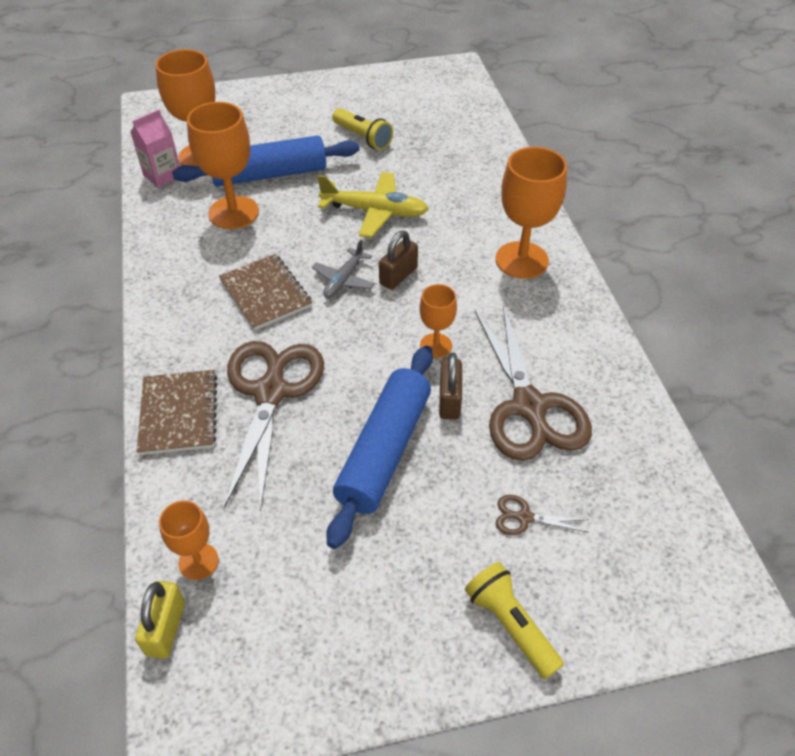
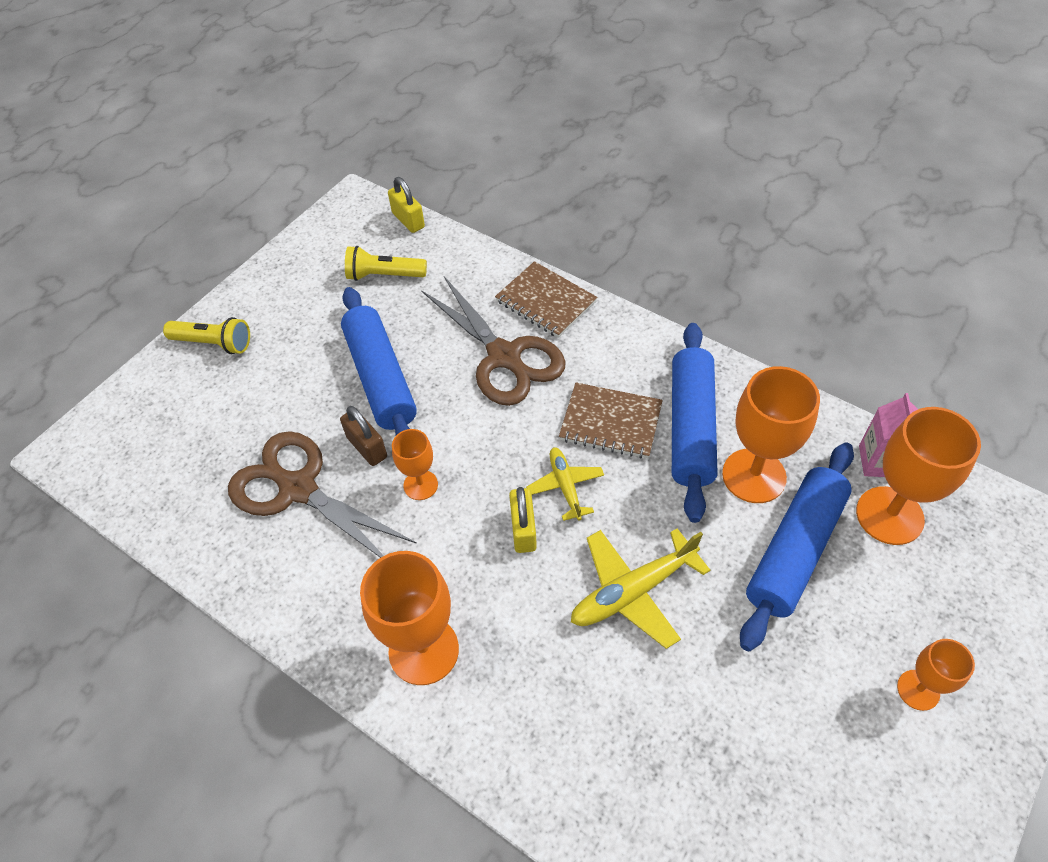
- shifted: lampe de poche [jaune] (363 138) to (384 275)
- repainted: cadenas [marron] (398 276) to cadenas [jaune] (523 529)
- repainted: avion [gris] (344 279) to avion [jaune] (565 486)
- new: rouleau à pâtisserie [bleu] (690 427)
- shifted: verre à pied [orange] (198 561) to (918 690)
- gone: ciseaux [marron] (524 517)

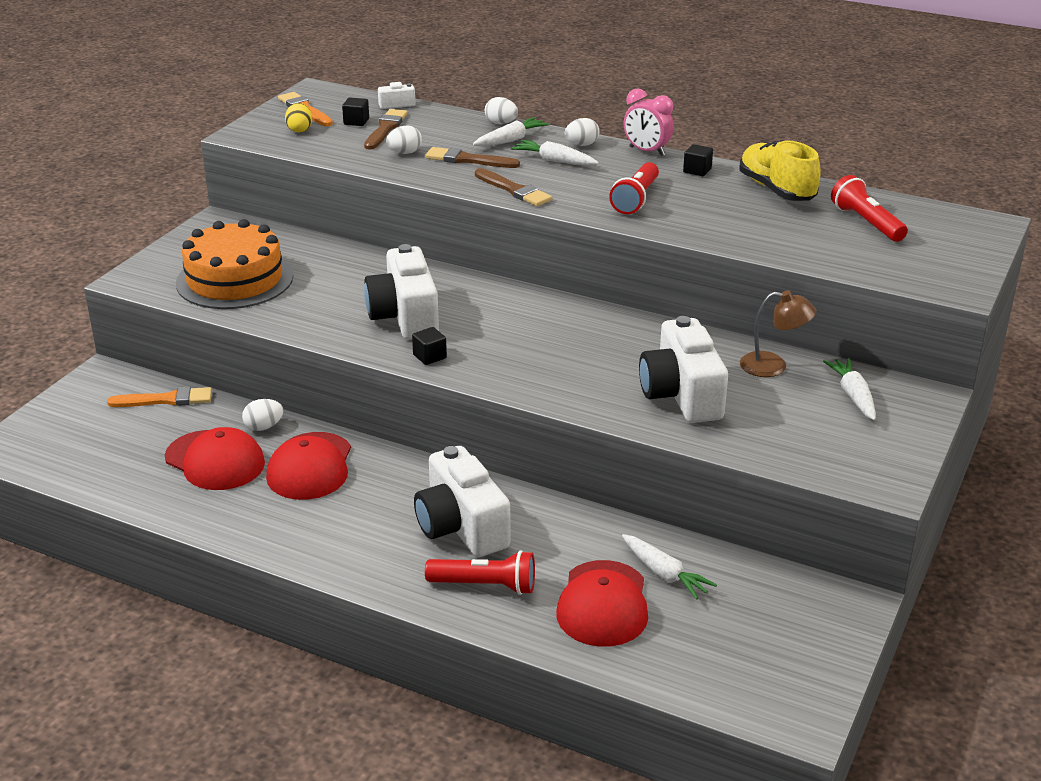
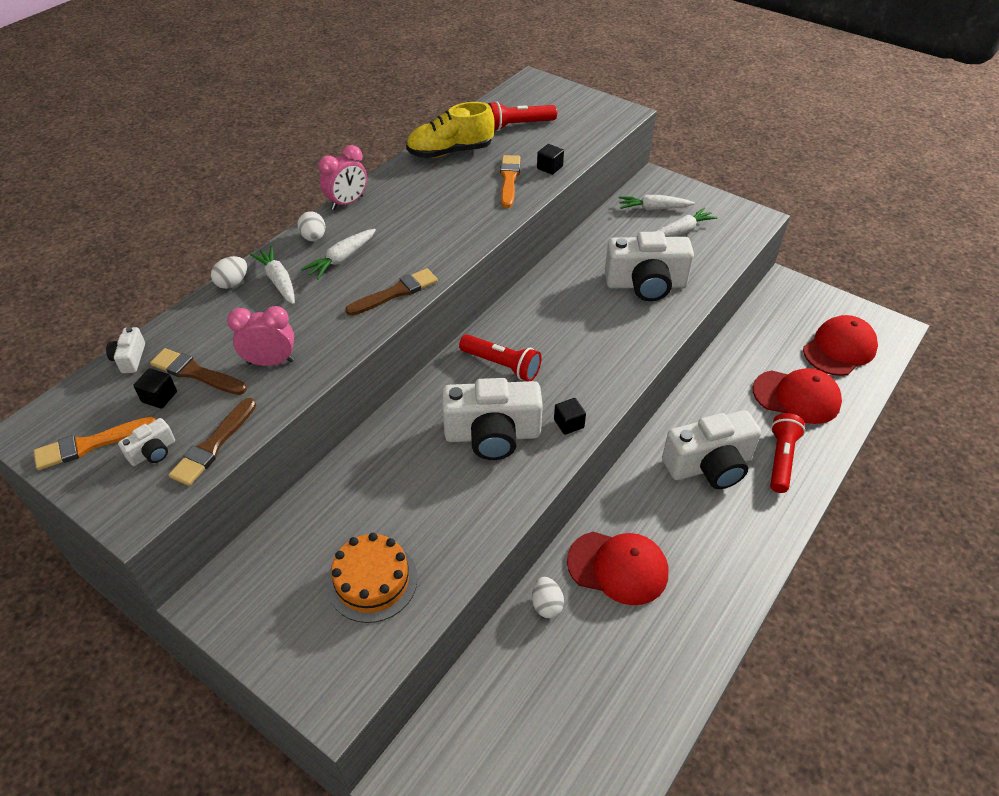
- swapped: œuf [jaune] (299 130) to appareil photo [blanc] (153 452)
- shifted: pinceau [marron] (468 160) to (213 445)
- swapped: œuf [blanc] (405 153) to réveil [rose] (270 362)
- scaled: gâteau [orange] (234 280) = (372 581) x0.66
- shifted: lampe de poche [rouge] (636 199) to (502 365)
- shifted: pinceau [orange] (165 400) to (509 179)
- shifted: cube [noir] (697 170) to (549 167)
- shifted: carotte [blanc] (664 574) to (682 231)
- shifted: casquette [rouge] (215 460) to (839 349)
- gone: lampe [marron] (773 366)

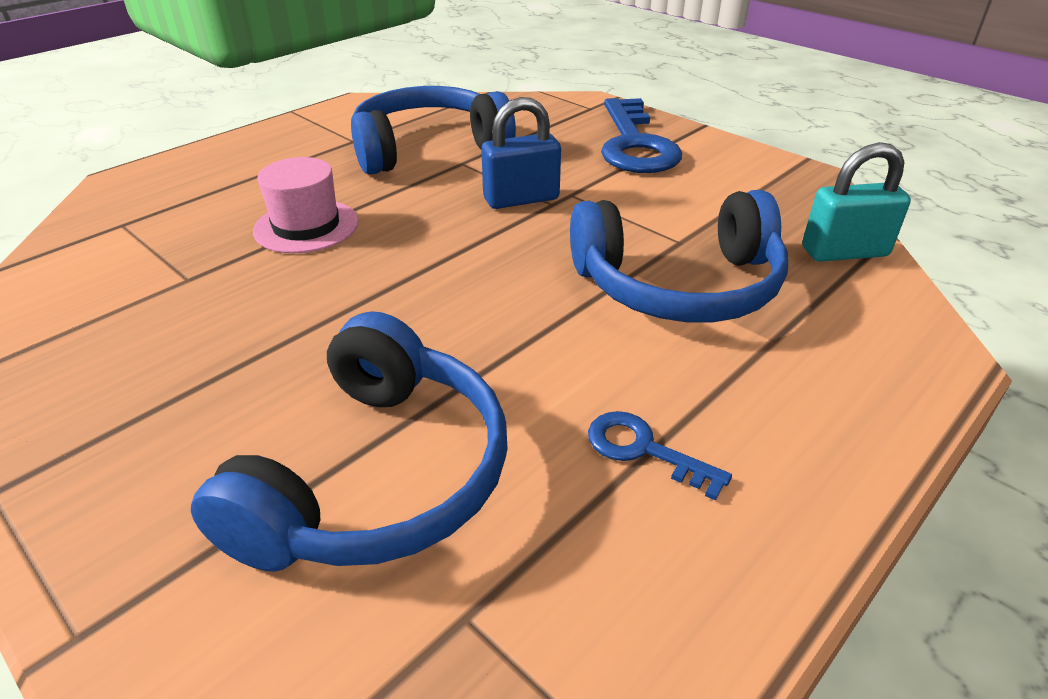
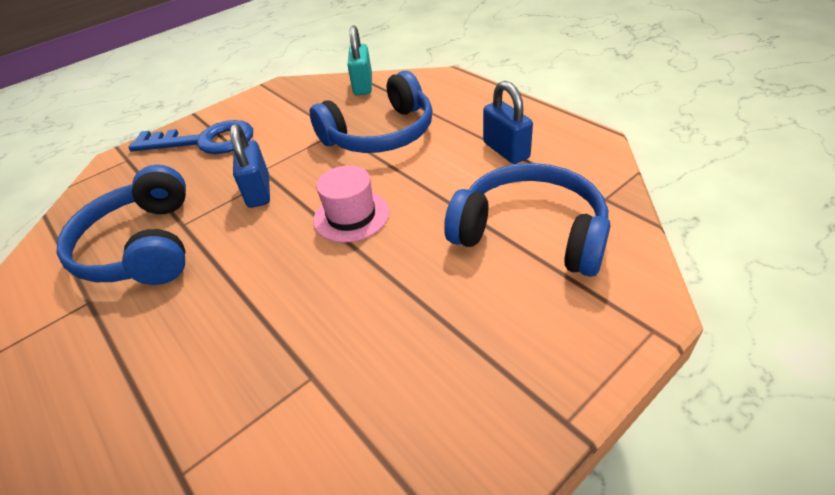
- rotated: casque audio [bleu] (679 285) = (381 134) 60 degrees clockwise
- shifted: chapeau [rose] (306 226) to (351 216)
- swapped: clé [bleu] (644 450) to cadenas [bleu] (506 150)

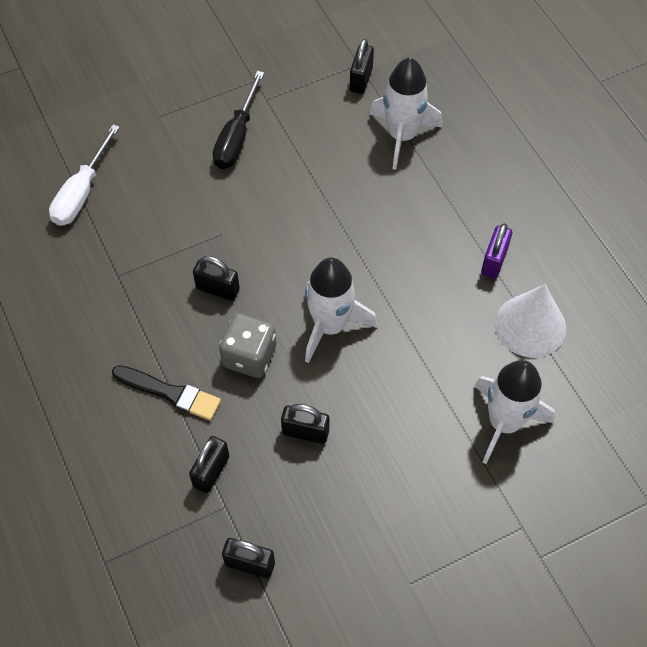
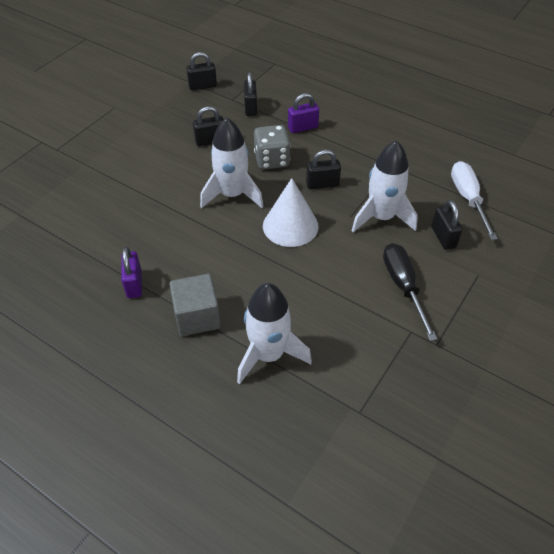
- new: cube [gris] (197 317)
- shifted: cône [blanc] (530 326) to (290 226)
- swapped: pinceau [noir] (170 393) to cadenas [violet] (302 127)
- shifted: fusée [blanc] (504 422) to (381 217)
- shifted: cadenas [noir] (361 79) to (443 237)

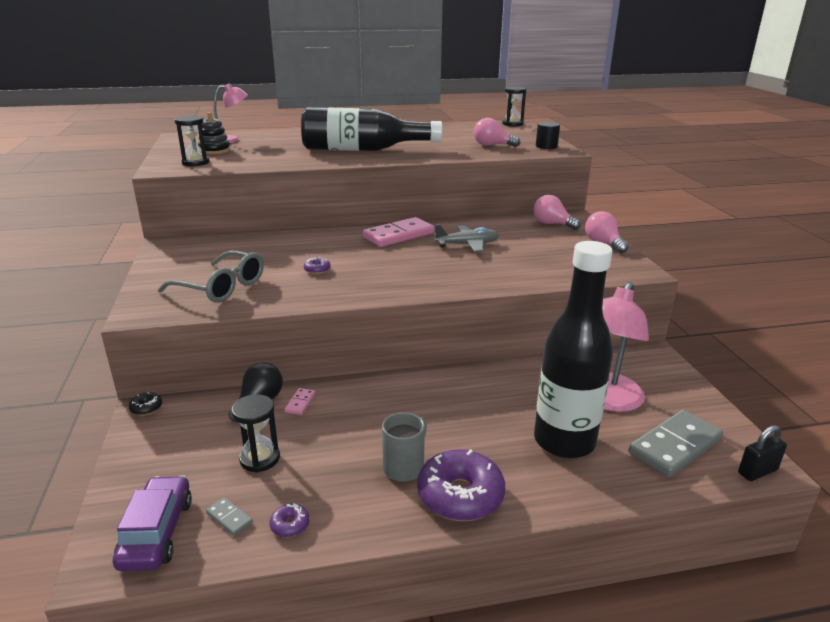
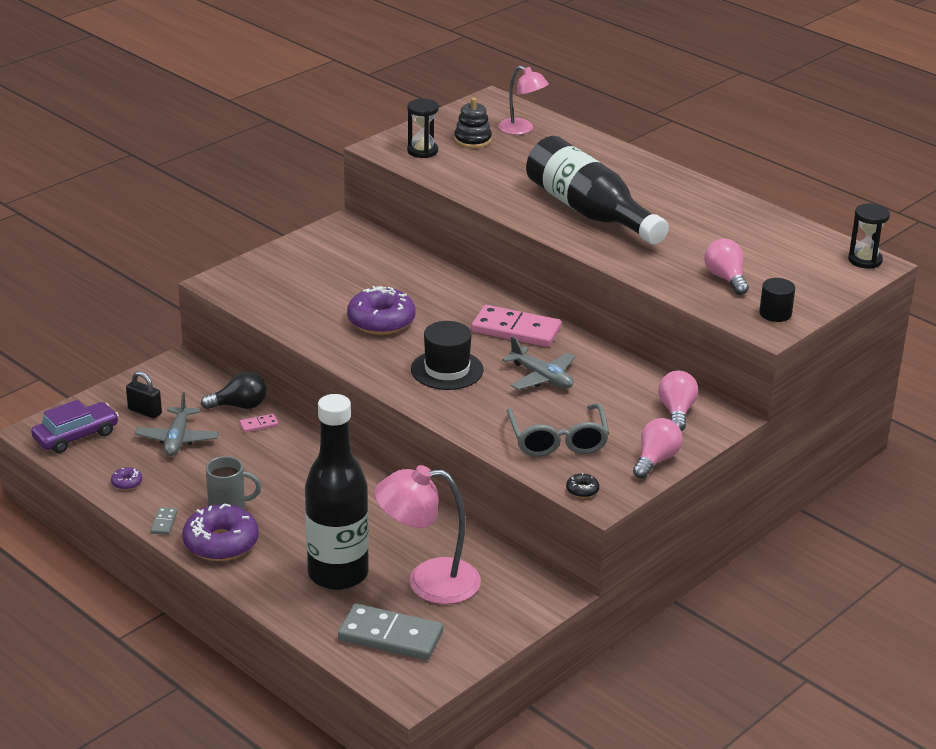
- shifted: cadenas [noir] (757 471) to (145 411)
- swapped: sablier [noir] (260 458) to avion [gris] (177 439)
- shifted: domino [gris] (229 518) to (164 523)
- scaled: beignet [violet] (317 270) = (381 321) x2.35
- new: chapeau [noir] (447 370)
- shifted: lunettes [gris] (221 287) to (558 440)
- shifted: beignet [noir] (146 408) to (582 490)

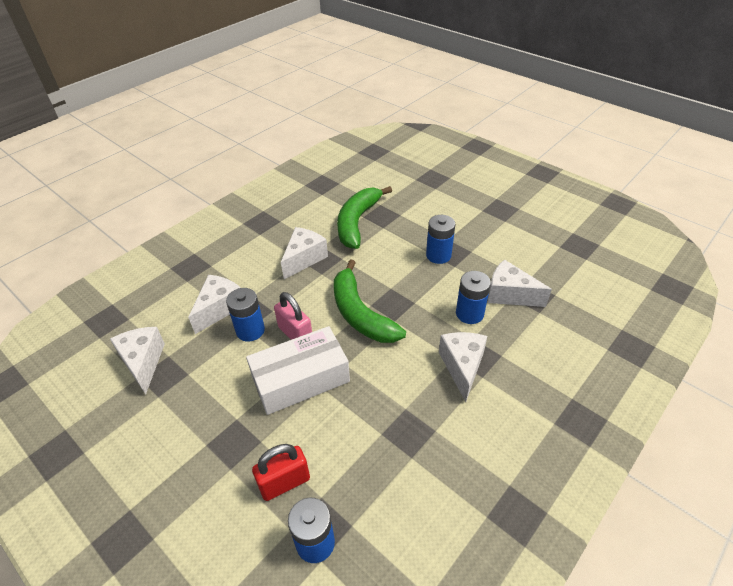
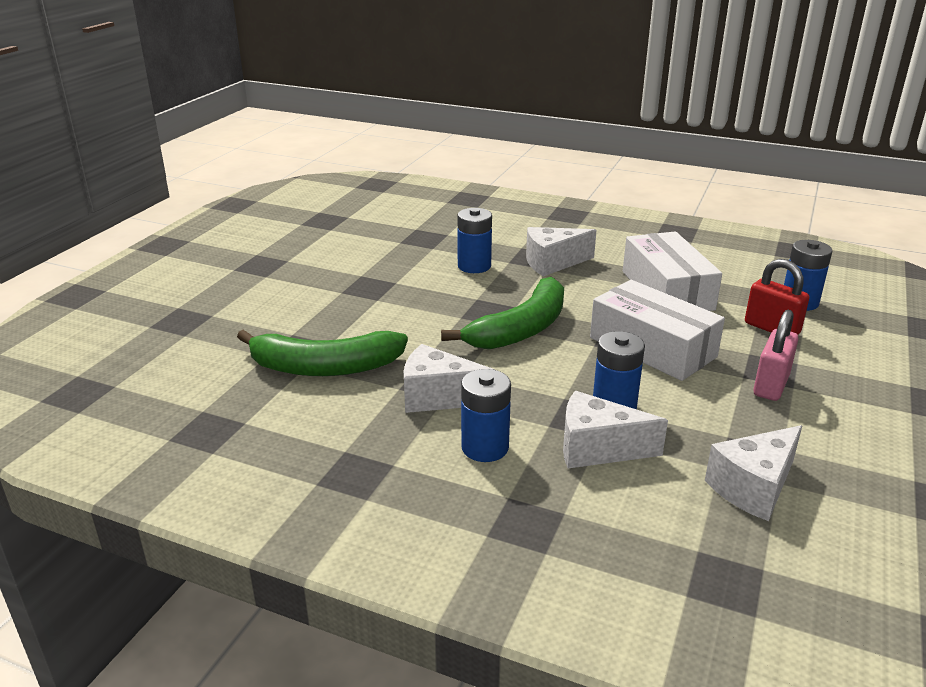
- shifted: pile [bleu] (438 255) to (485 447)
- new: boîte [blanc] (667 290)
- shifted: cadenas [rose] (295 334) to (771 385)
- gone: fromage [blanc] (509 294)

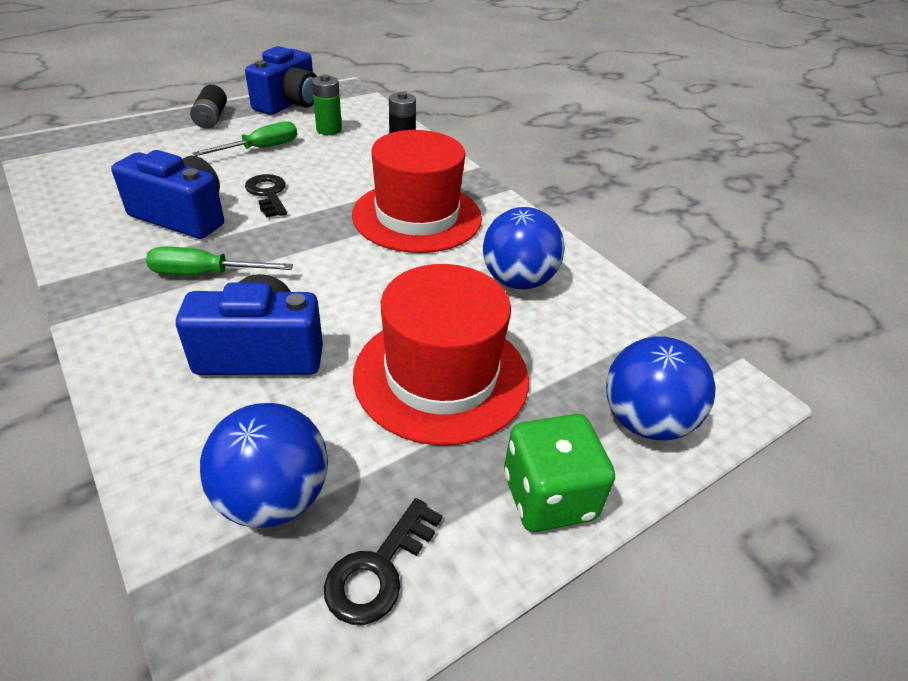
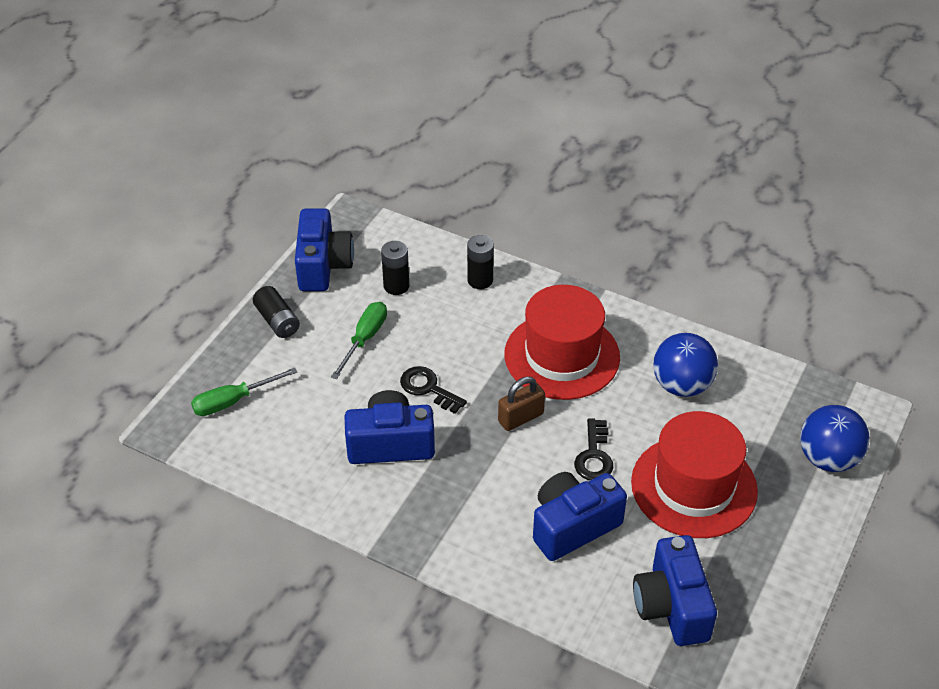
- shifted: tournevis [vert] (205 274) to (233 401)
- repainted: pile [vert] (329 130) to pile [noir] (396 286)
- new: cadenas [marron] (521 418)
- shifted: clé [noir] (379 569) to (594 456)
- swapped: balle [bleu] (274 498) to appareil photo [bleu] (672 606)
- gone: dé [vert] (549 496)

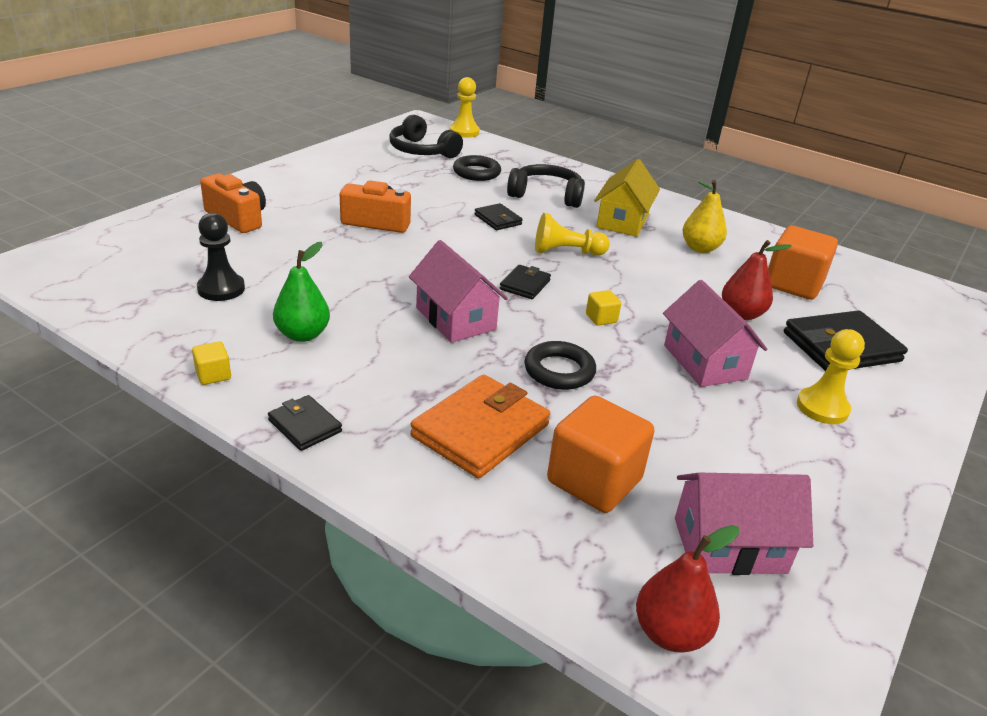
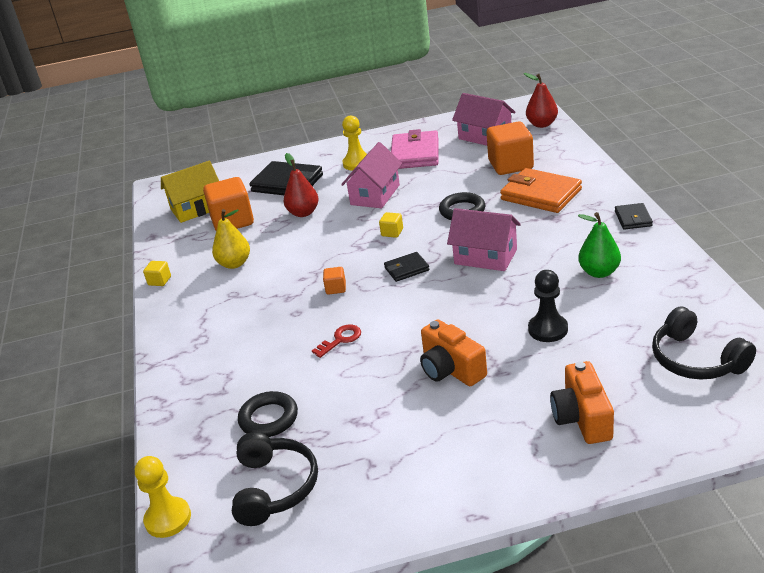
- shifted: cube [jaune] (213 375) to (159 281)
- shifted: maison [jaune] (622 221) to (196 208)
- swapped: portefeuille [noir] (498 220) to clé [rouge] (340 339)
- swapped: pion [jaune] (566 252) to cube [orange] (336 288)
- new: portefeuille [rose] (415 154)
- rotated: maison [rose] (455 319) = (485 257) 75 degrees counterclockwise
- rotated: portefeuille [orange] (480 431) = (541 194) 45 degrees clockwise
- shifted: pion [noir] (221 289) to (548 329)
- shifted: casque audio [noir] (546 195) to (696 360)

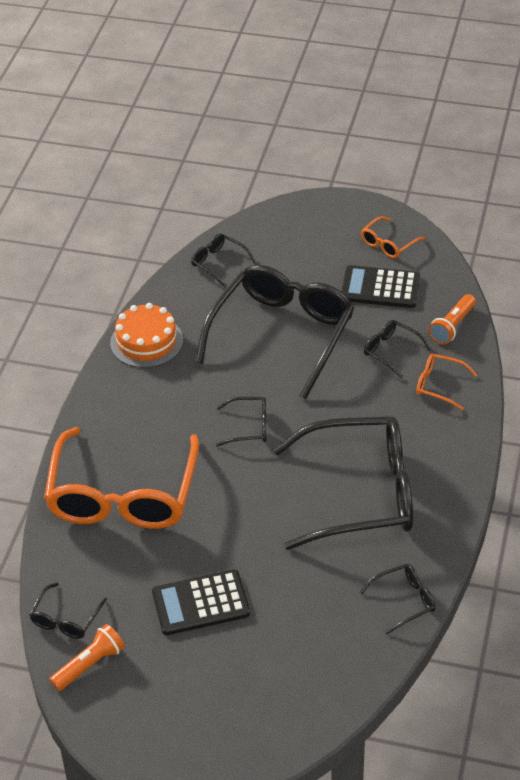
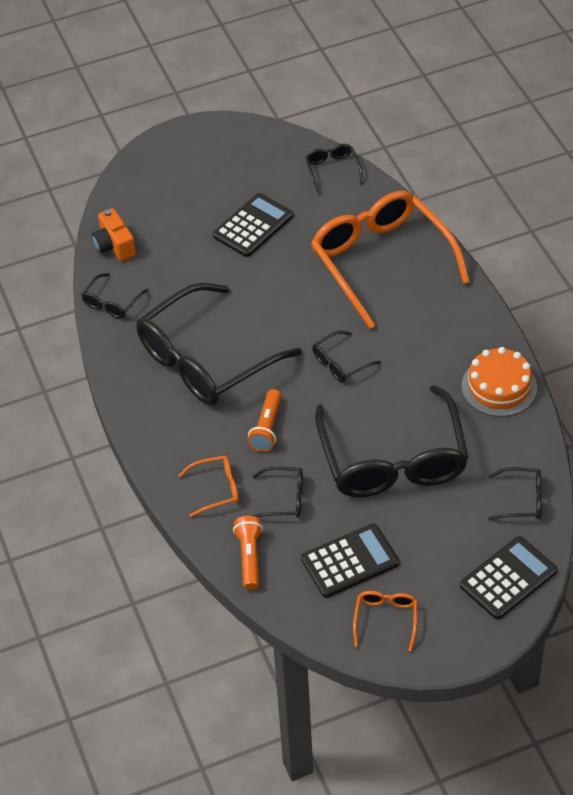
- new: appareil photo [orange] (114 245)
- shifted: lampe de poche [orange] (89 665) to (267 428)
- new: calculatrice [noir] (508 578)

